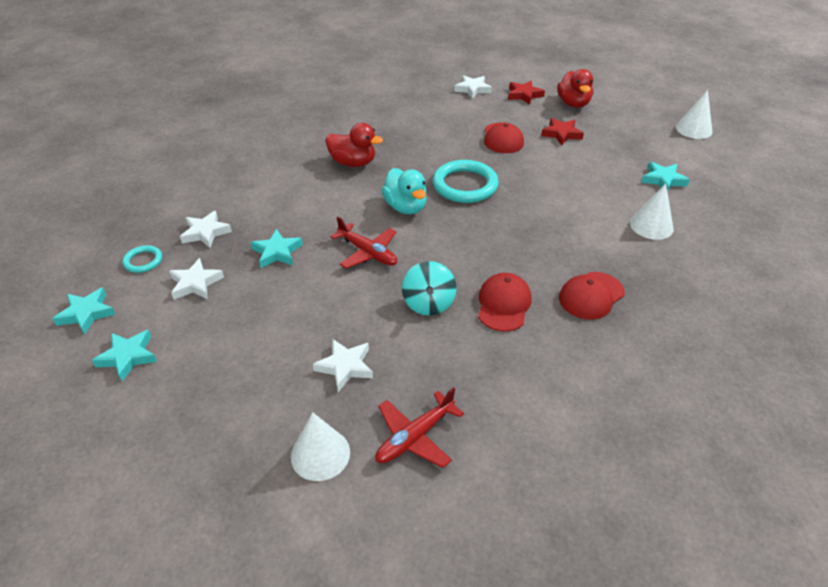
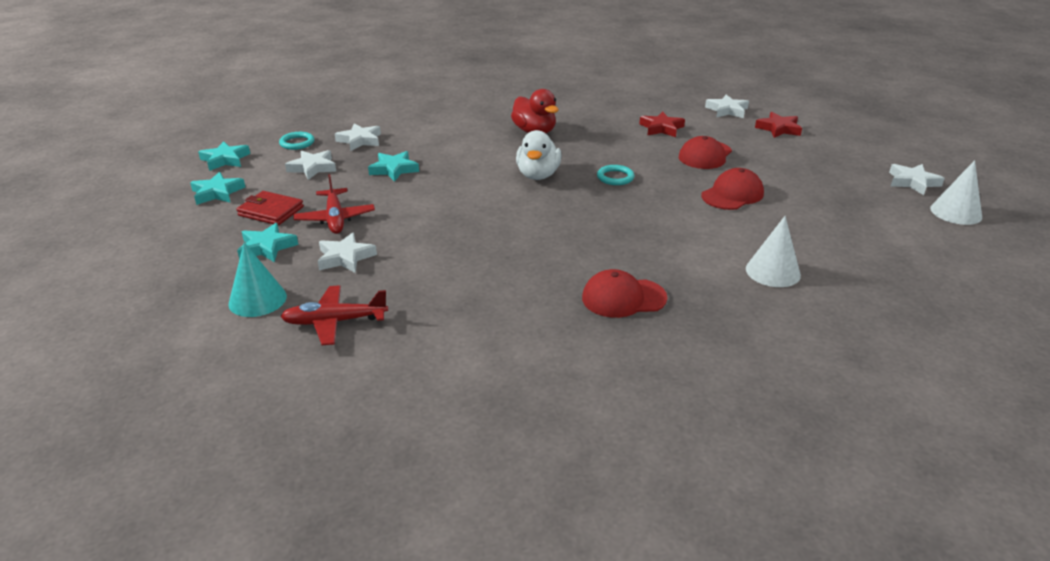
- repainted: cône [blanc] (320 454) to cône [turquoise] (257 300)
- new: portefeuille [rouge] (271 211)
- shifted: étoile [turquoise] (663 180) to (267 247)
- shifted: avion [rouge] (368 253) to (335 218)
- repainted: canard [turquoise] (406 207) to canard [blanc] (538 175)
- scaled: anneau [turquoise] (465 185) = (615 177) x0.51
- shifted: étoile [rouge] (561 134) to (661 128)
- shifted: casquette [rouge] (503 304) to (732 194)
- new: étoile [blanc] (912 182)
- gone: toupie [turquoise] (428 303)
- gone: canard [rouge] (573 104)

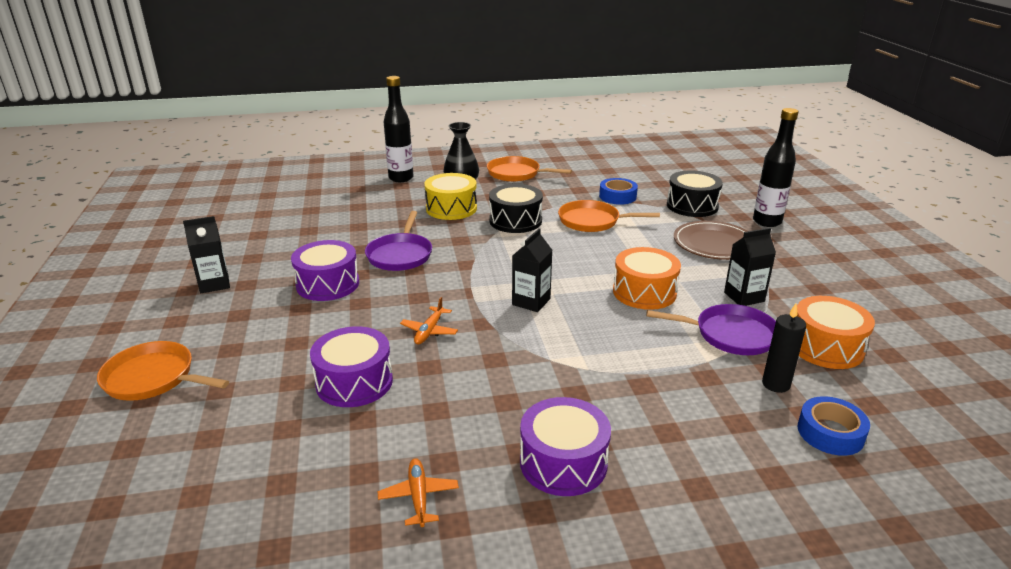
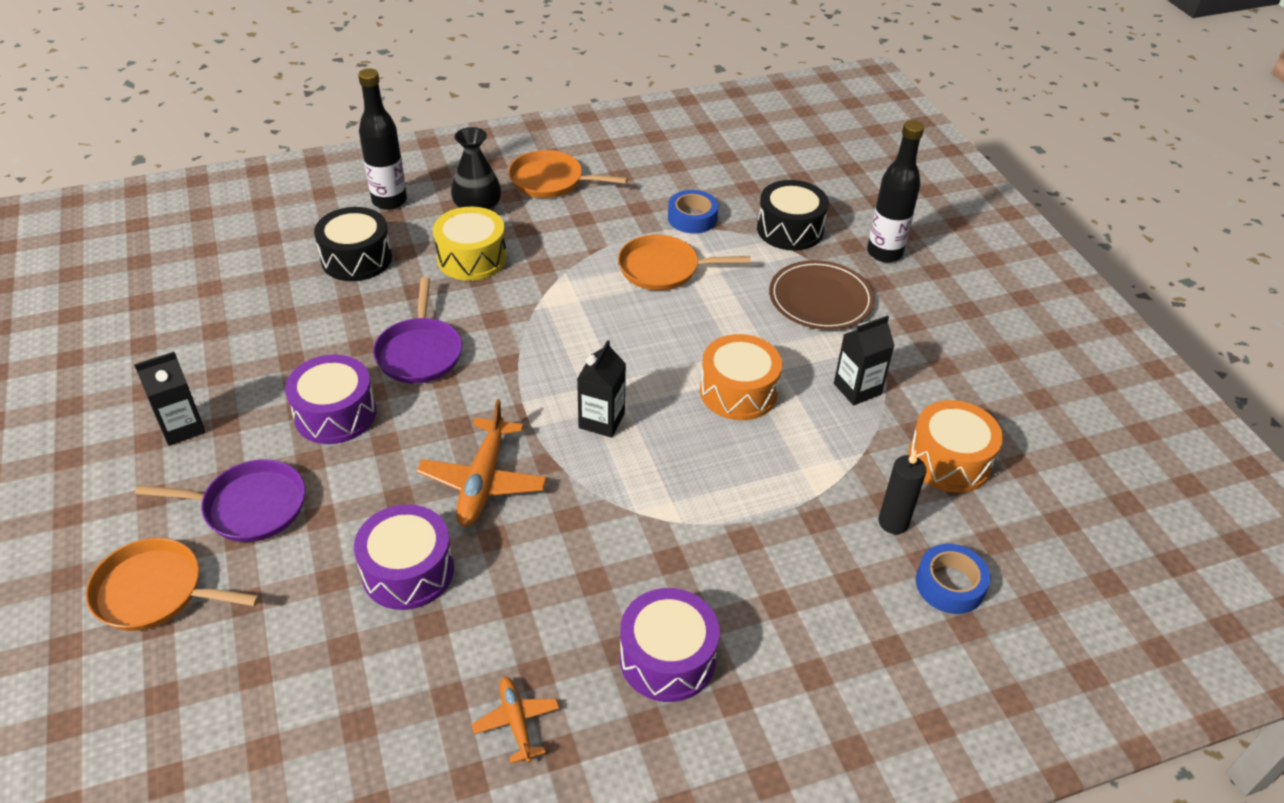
- shifted: poêle [violet] (731 335) to (250 506)
- shifted: tambour [noir] (515 221) to (357 258)
- scaled: avion [orange] (429 331) = (483 481) x1.75

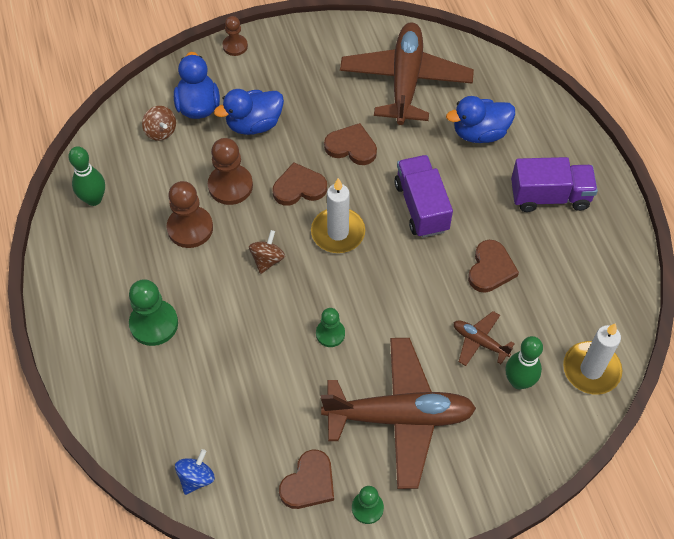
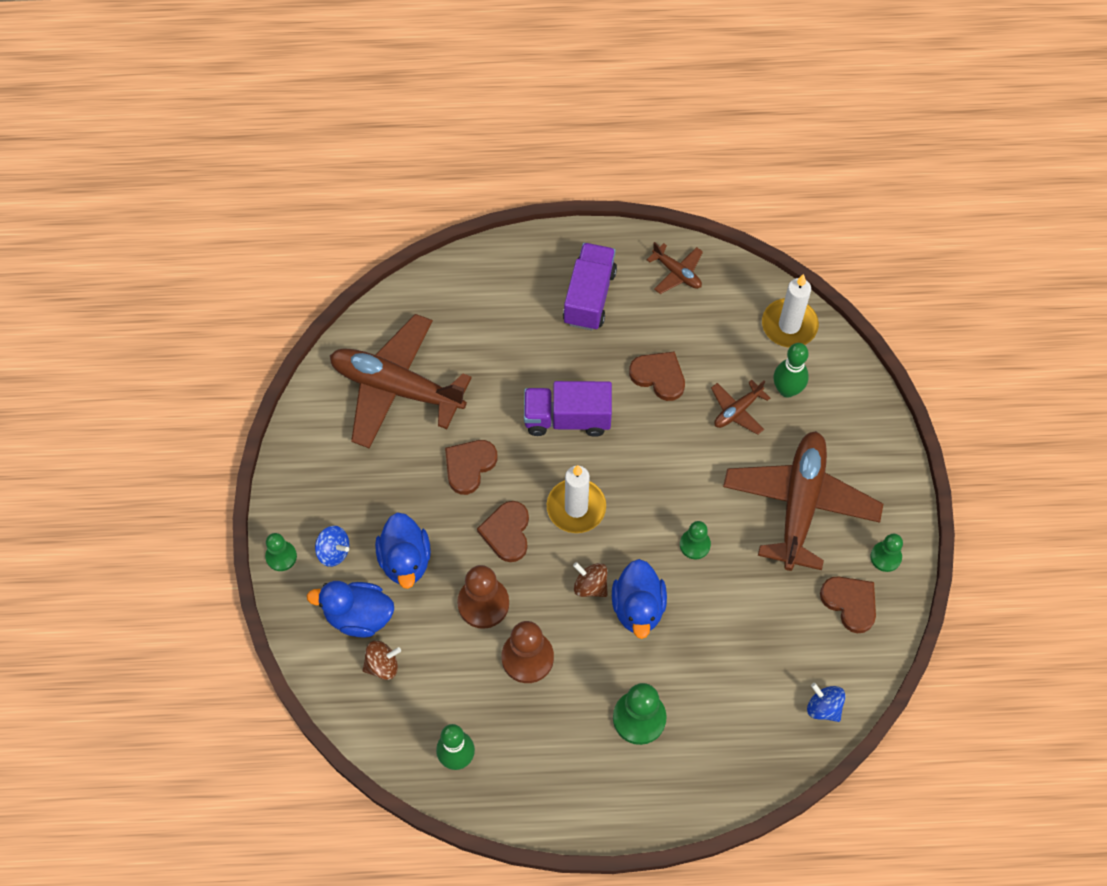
- repainted: pion [marron] (235 46) to pion [vert] (281 556)
- new: toupie [bleu] (333 552)
- shifted: canard [bleu] (479 133) to (638 608)
- new: avion [marron] (677 273)

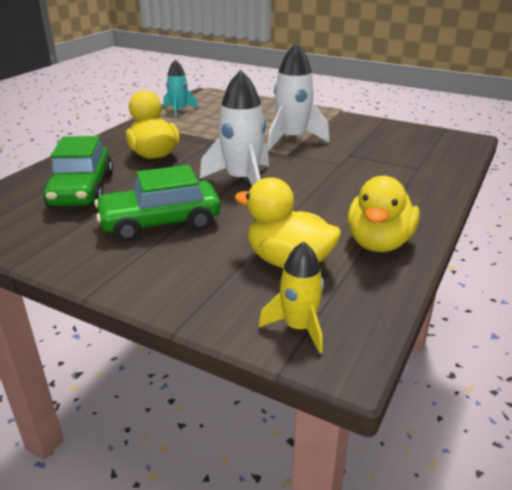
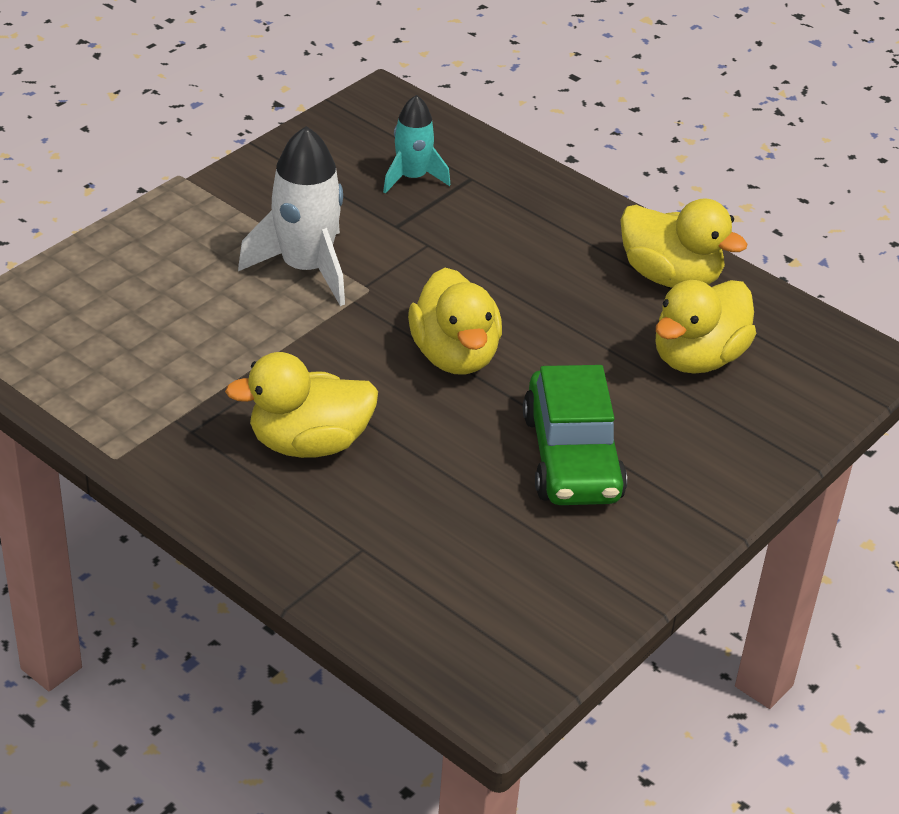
- shifted: fusée [turquoise] (179 110) to (412 177)
- swapped: fusée [blanc] (242 180) to canard [jaune] (455 355)
- gone: voiture [vert] (82 190)
- gone: fusée [jaune] (298 327)

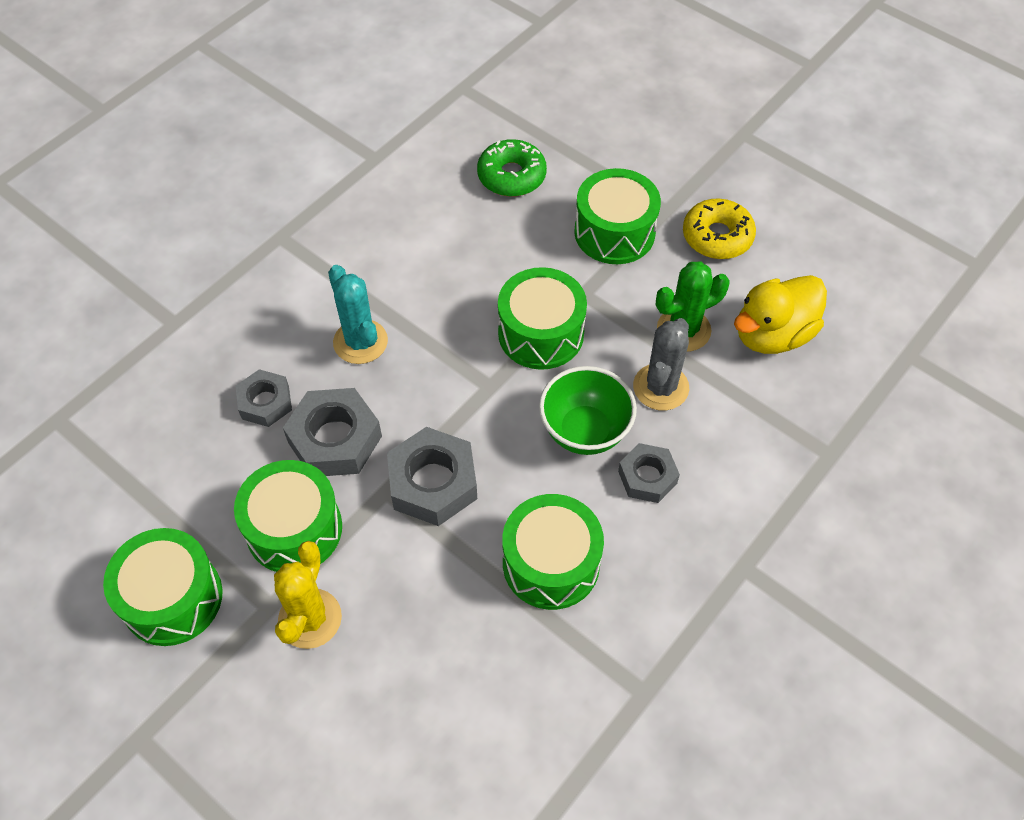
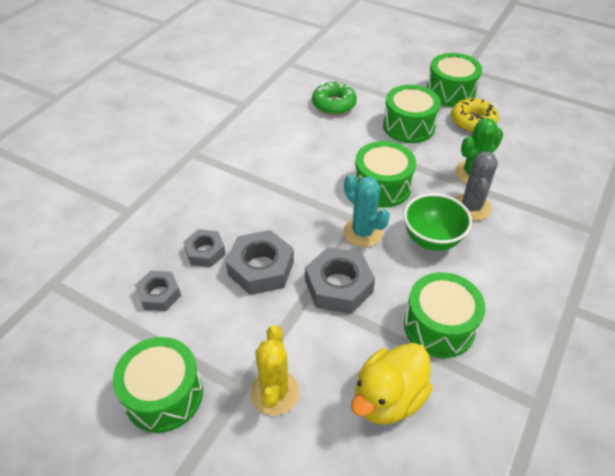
- shifted: écrou [gris] (647 477) to (159 294)
- shifted: cactus [turquoise] (360 342) to (362 232)
- shifted: canard [jaune] (772 334) to (388 398)
- shifted: tambour [vert] (294 529) to (450 92)

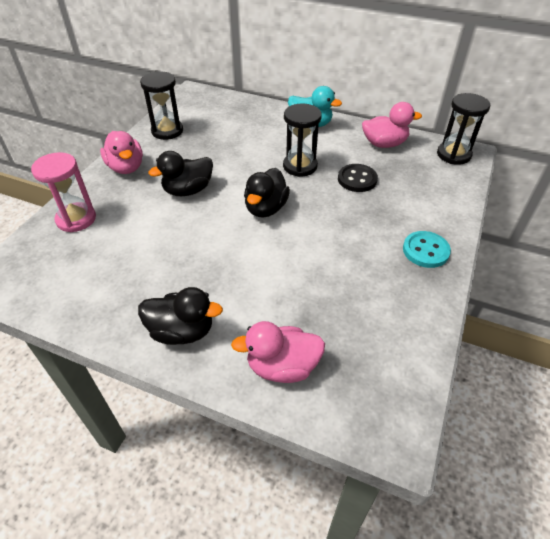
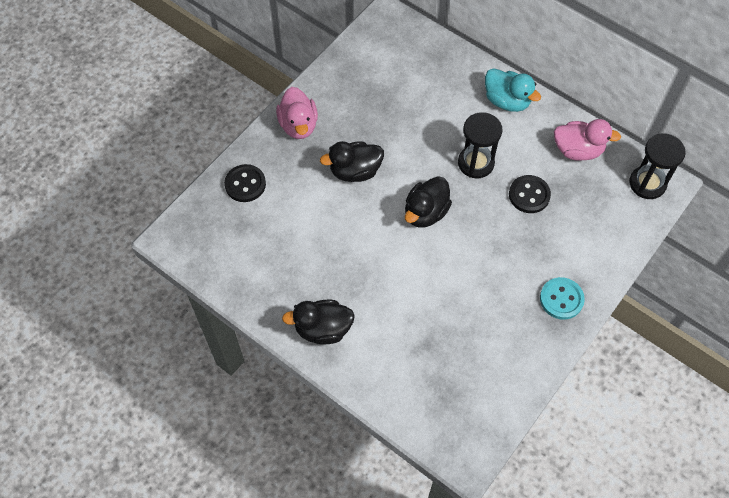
- swapped: sablier [rose] (76 219) to bouton [noir] (245 184)
- rotated: canard [noir] (182 331) = (323 329) 150 degrees clockwise
- gone: sablier [noir] (167 131)
- gone: canard [rose] (282 366)

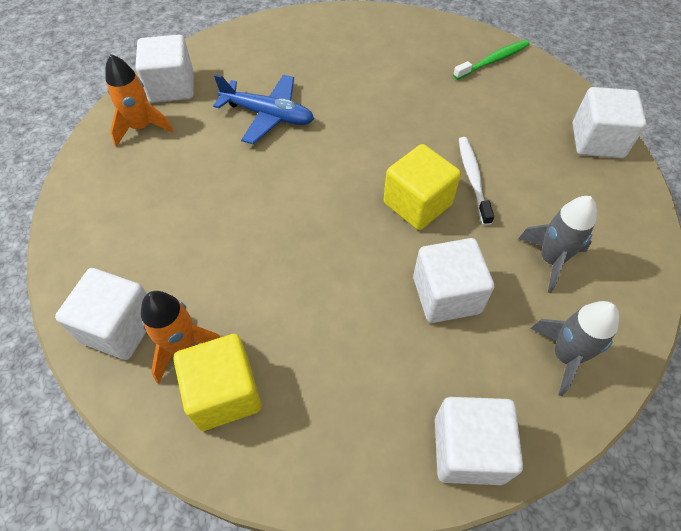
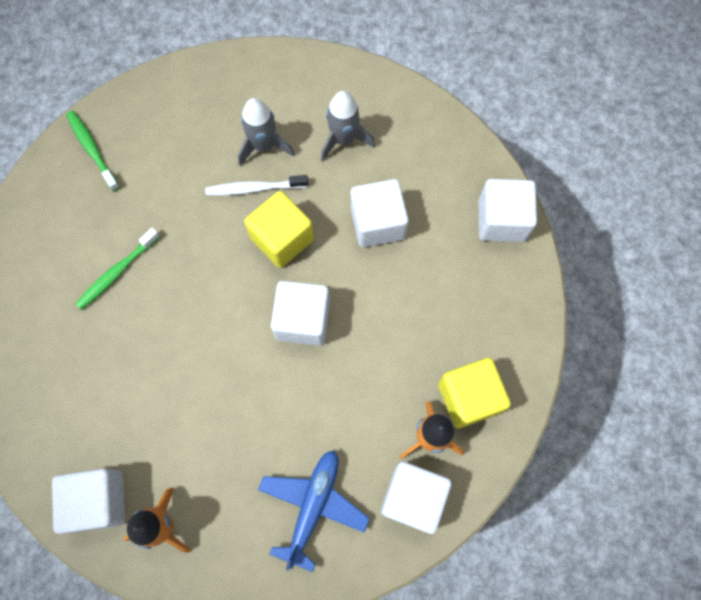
- new: brosse à dents [vert] (117 272)
- shifted: fusée [gris] (565 356) to (264 146)
- shifted: avion [bleu] (268 115) to (313 505)
- shifted: cube [blanc] (597 140) to (303 320)

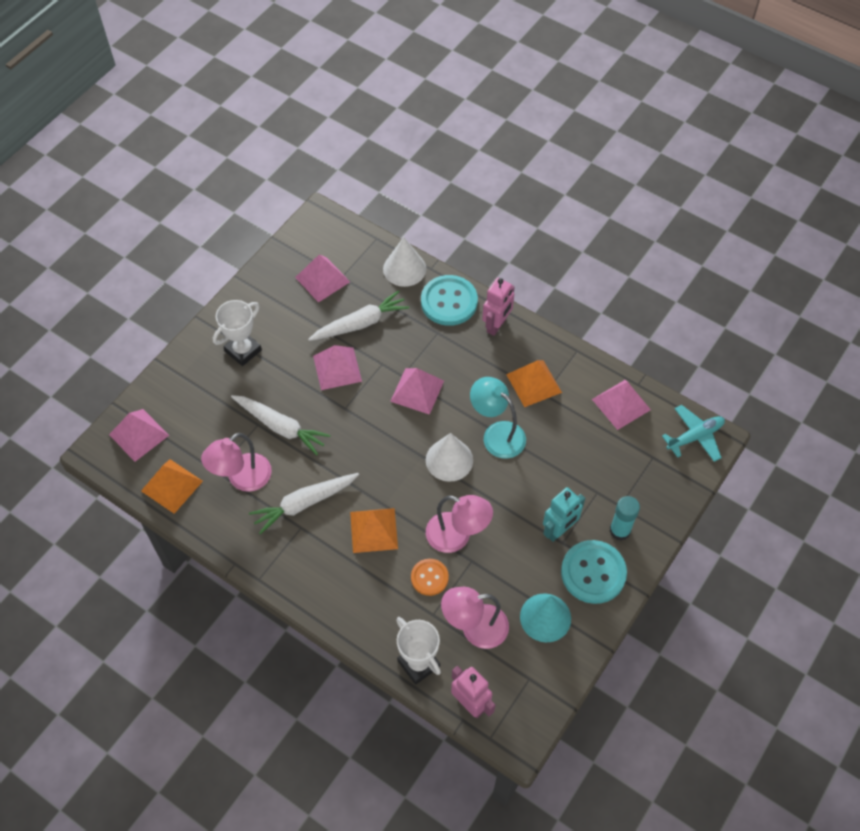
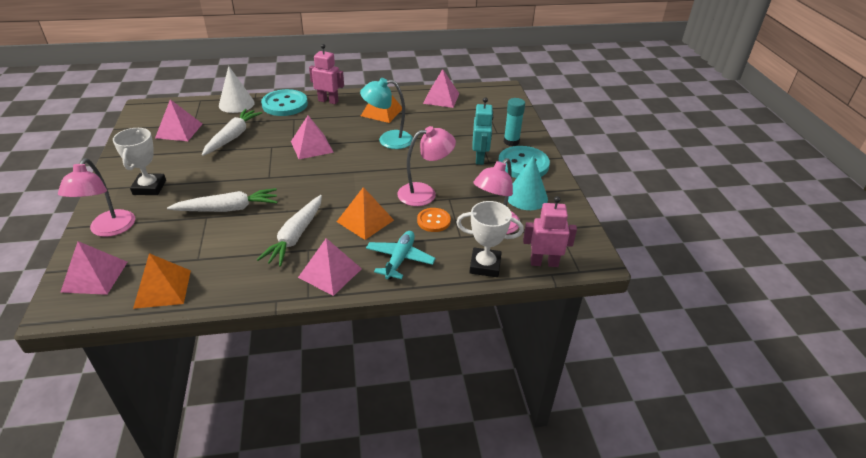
- shifted: lampe [rose] (242 479) to (109 230)
- shifted: pyramide [rose] (337 368) to (330 273)
- rotated: robot [rose] (496 325) = (328 101) 60 degrees counterclockwise
- shifted: avion [turquoise] (695 437) to (400 259)
- gone: cône [blanc] (449 460)

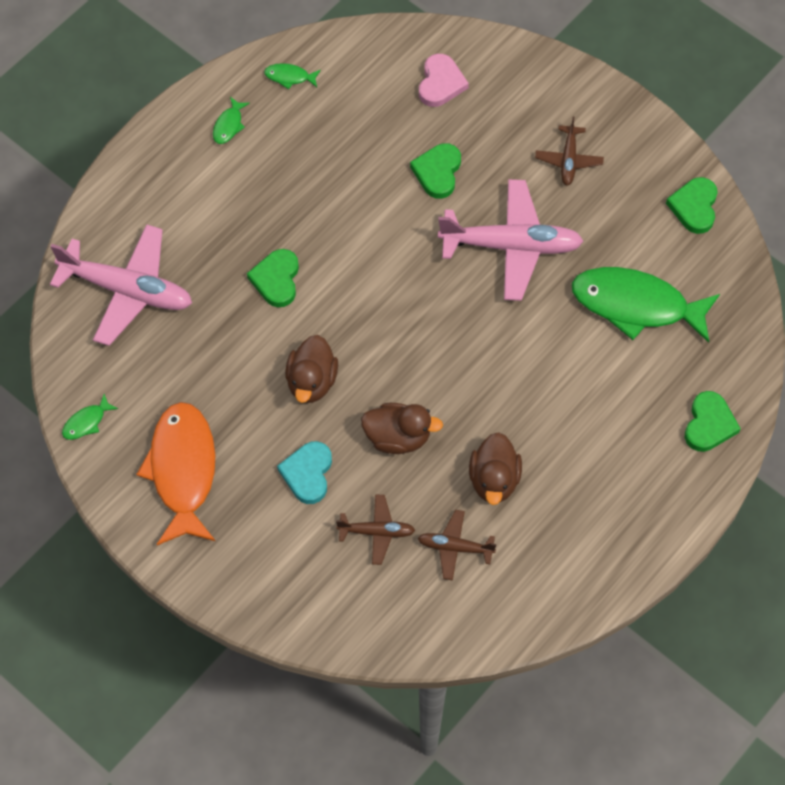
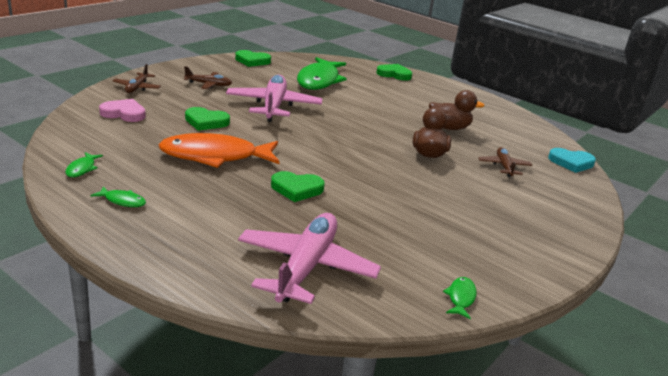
- shifted: avion [marron] (455 547) to (137 88)
- shifted: poisson [orange] (183 470) to (215 156)
- rotated: poisson [vert] (86 422) = (461 298) 120 degrees counterclockwise
- shifted: cœur [turquoise] (308 473) to (571 162)
- gone: canard [marron] (311 382)

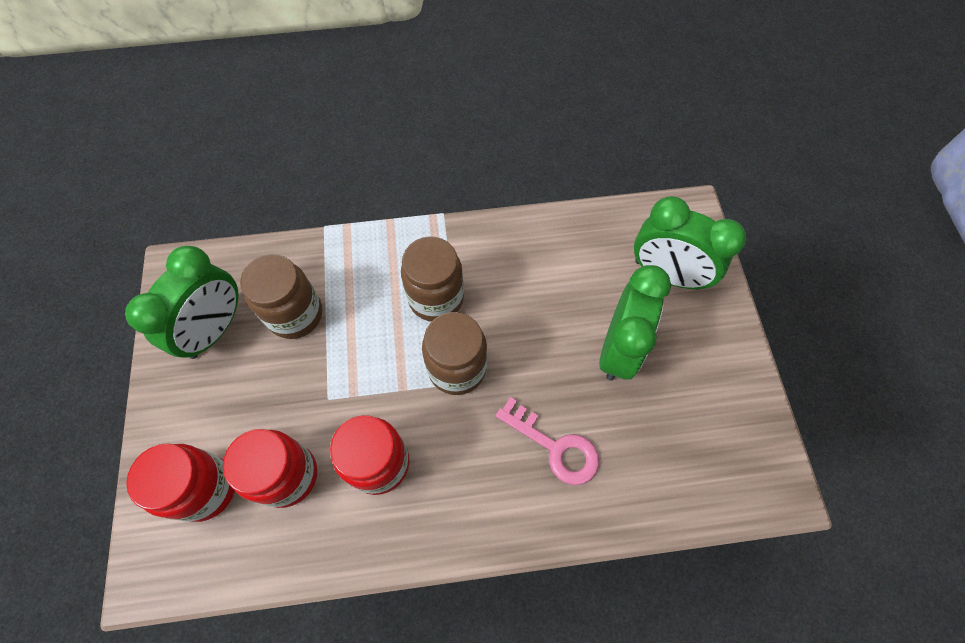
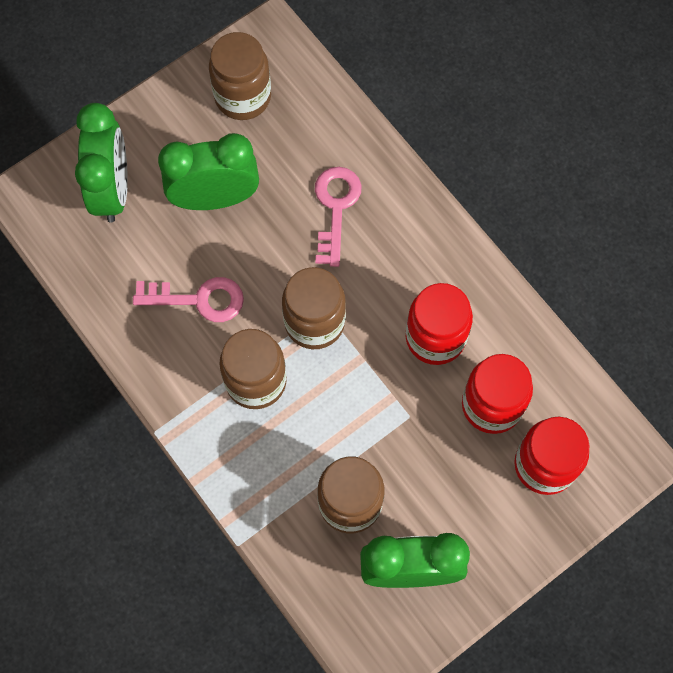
- new: clé [rose] (199 299)
- new: bocal [marron] (243 97)

